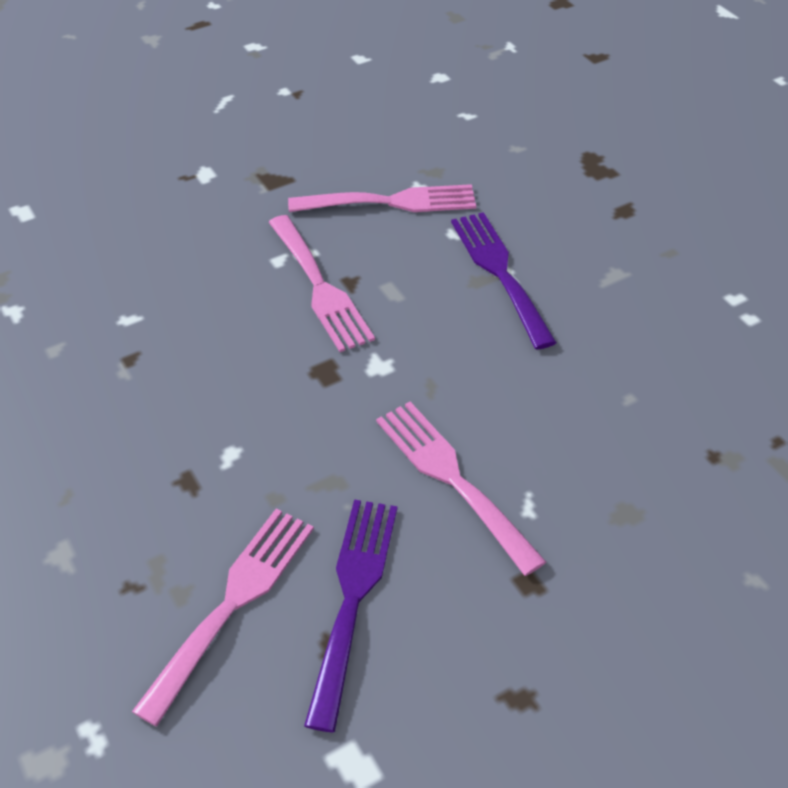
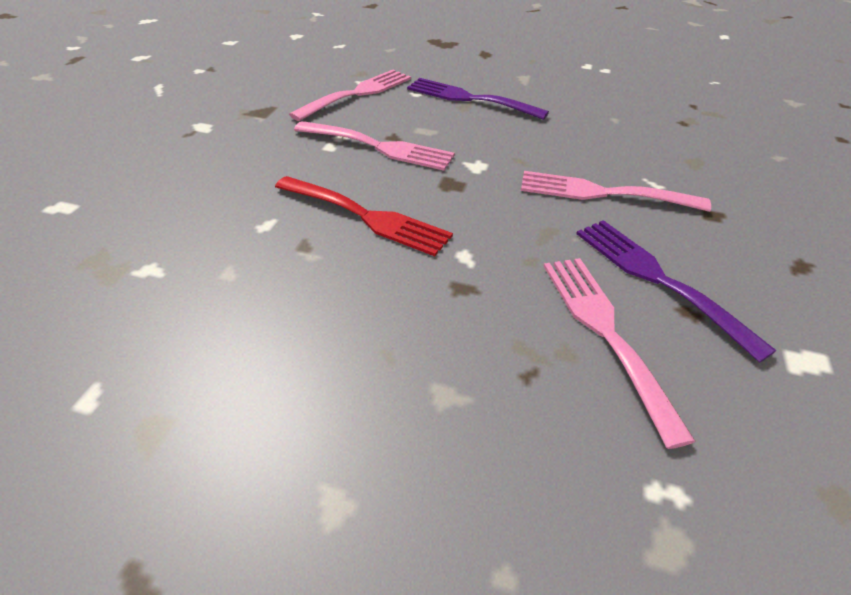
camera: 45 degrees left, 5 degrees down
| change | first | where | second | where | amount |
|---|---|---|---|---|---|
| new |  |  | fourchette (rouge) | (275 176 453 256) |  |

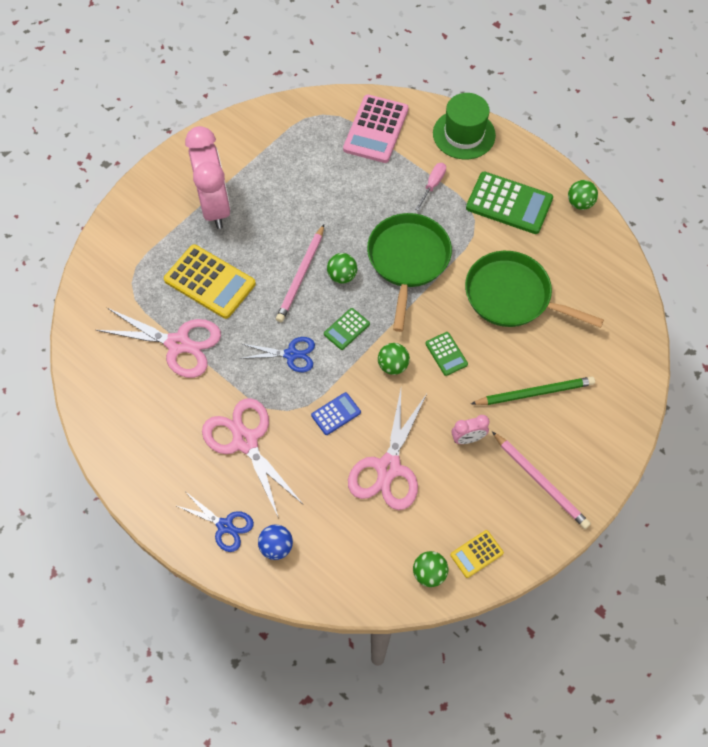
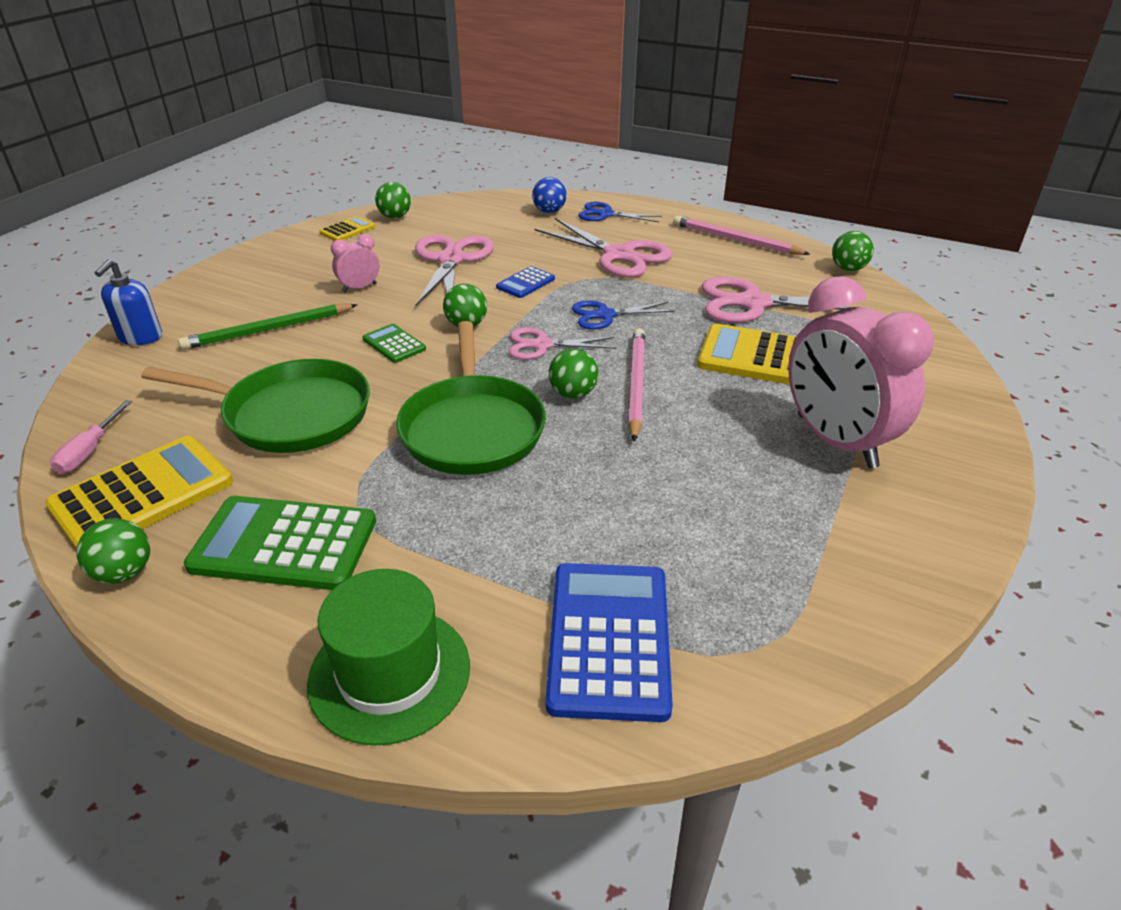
camera: 165 degrees right, 25 degrees down
| change | first | where | second | where | amount |
|---|---|---|---|---|---|
| new |  |  | calculatrice (jaune) | (45 436 233 549) |  |
| new |  |  | distributeur de savon (bleu) | (95 259 162 345) |  |
| new |  |  | balle (vert) | (832 231 874 271) |  |
| shifted | tournevis (rose) | (415 163 446 211) |  | (50 400 133 474) |  |
| shifted | crayon (rose) | (492 432 591 529) |  | (673 216 810 255) |  |
| swapped | calculatrice (vert) | (324 308 370 350) | ciseaux (rose) | (509 327 616 360) |  |
| repainted | calculatrice (rose) | (343 94 409 163) | calculatrice (bleu) | (546 563 673 722) |  |

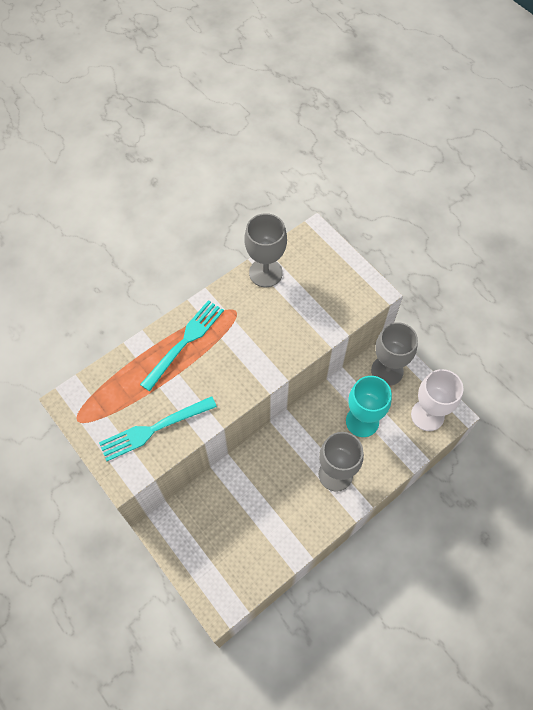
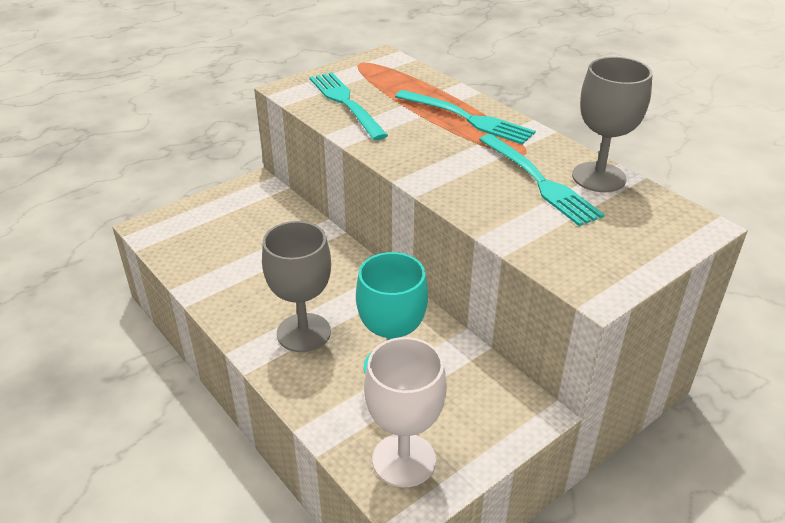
camera: 90 degrees right, 25 degrees down
| change | first | where | second | where | amount |
|---|---|---|---|---|---|
| gone | verre à pied (gris) | (371 322 418 386) |  |  |  |
| new |  |  | fourchette (turquoise) | (479 134 605 226) |  |

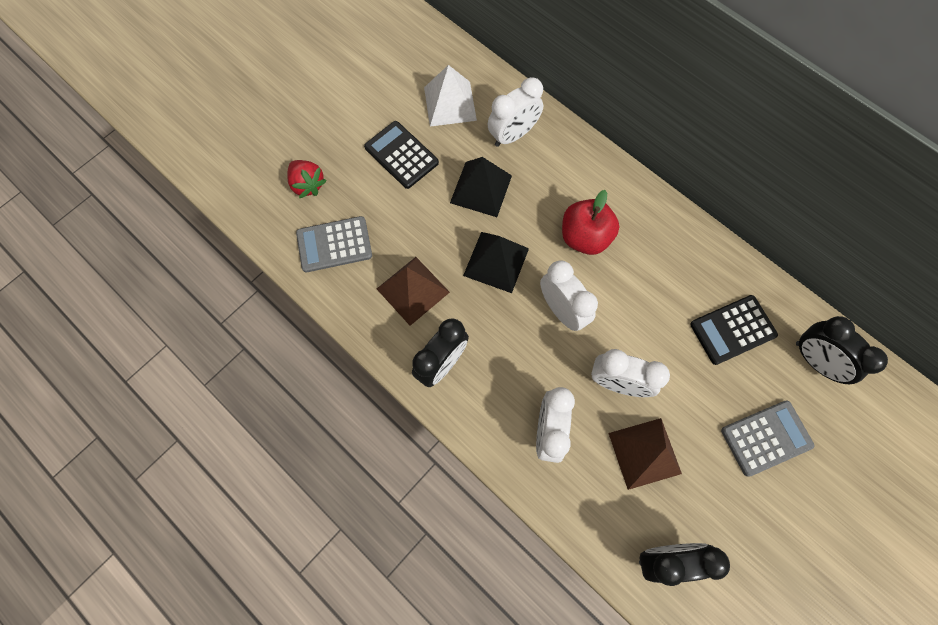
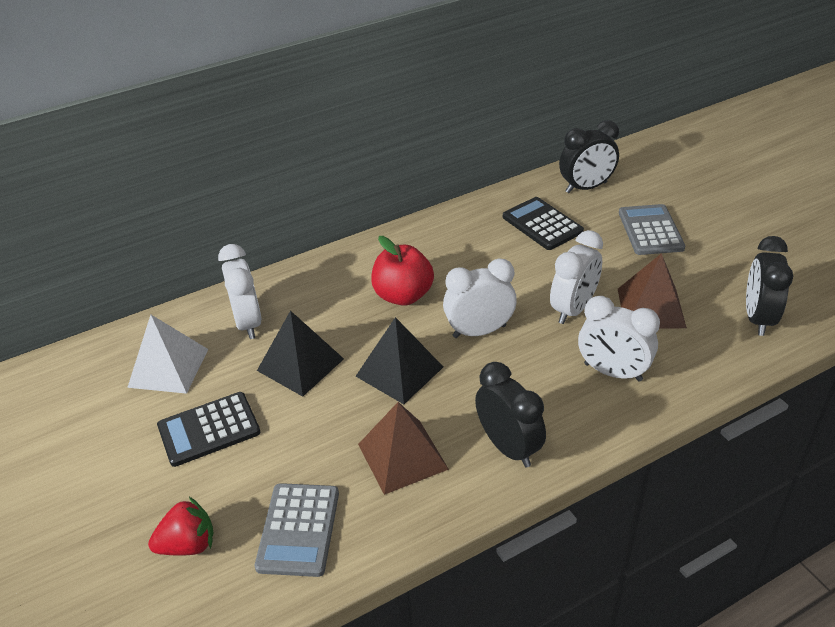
camera: 70 degrees left, 30 degrees down
| change | first | where | second | where | amount |
|---|---|---|---|---|---|
| rotated | calculatrice (noir) | (690 295 778 365) |  | (503 197 584 250) | 150 degrees clockwise |

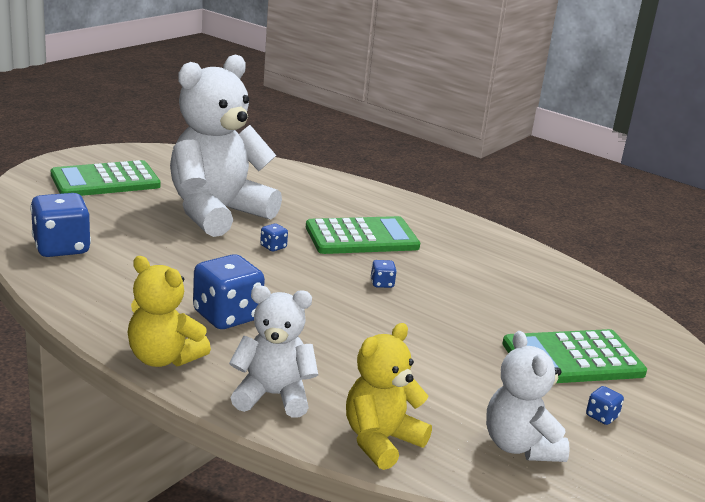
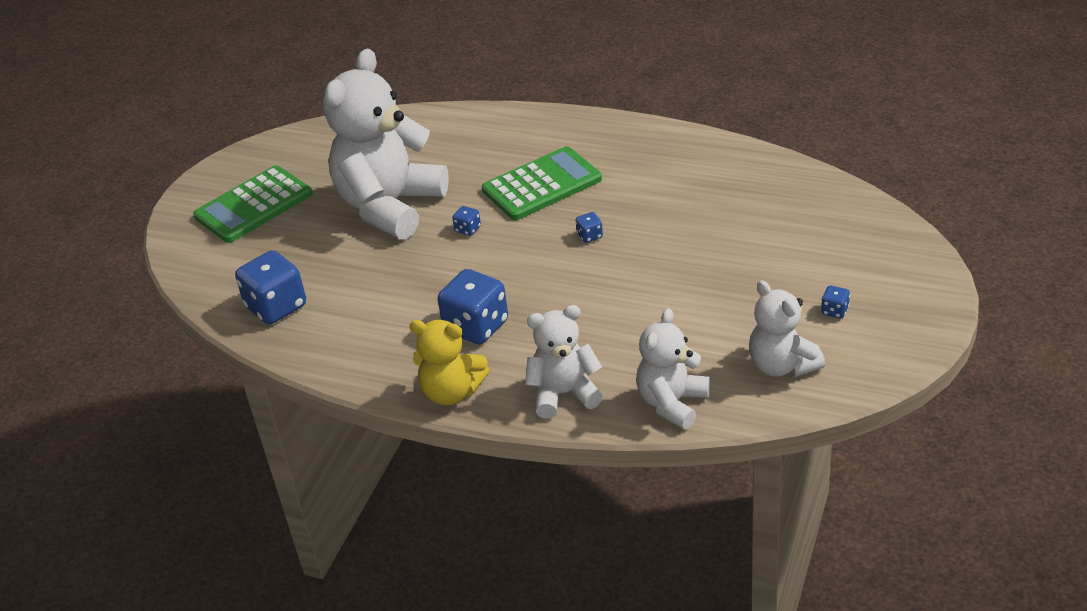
camera: 10 degrees left, 15 degrees up
| change | first | where | second | where | amount |
|---|---|---|---|---|---|
| gone | calculatrice (vert) | (502 329 647 383) |  |  |  |
| repainted | ours en peluche (jaune) | (346 323 432 470) | ours en peluche (blanc) | (636 308 710 429) |  |

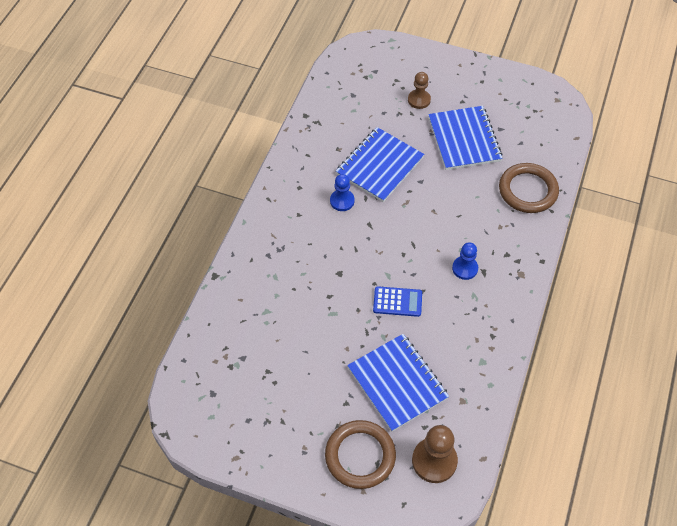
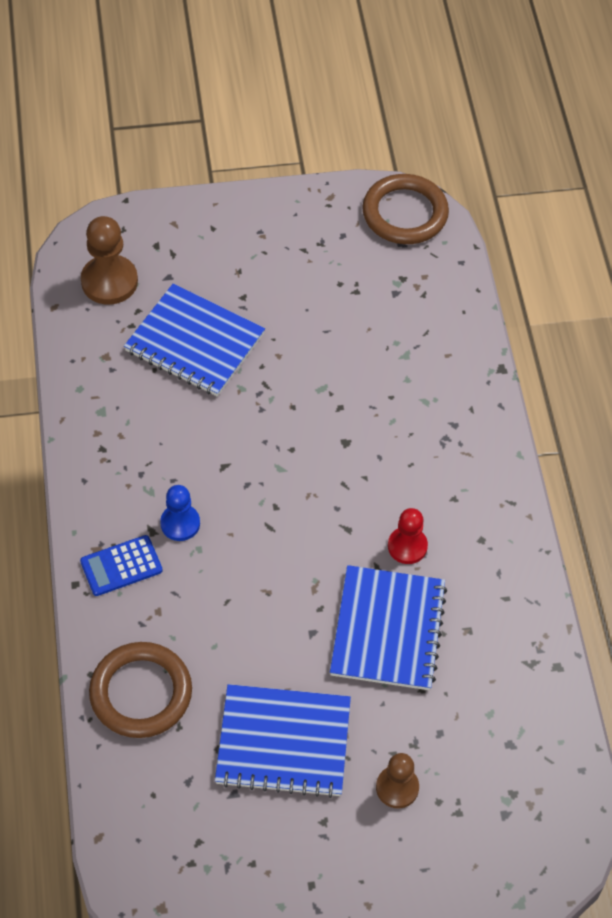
camera: 150 degrees right, 0 degrees up
| change | first | where | second | where | amount |
|---|---|---|---|---|---|
| shifted | anneau (marron) | (325 420 396 489) |  | (362 174 449 244) |  |
| shifted | calculatrice (bleu) | (373 286 422 317) |  | (80 535 163 596) |  |
| repainted | pion (bleu) | (330 174 354 211) | pion (rouge) | (388 508 428 564) |  |
| rotated | carnet (bleu) | (428 106 503 170) |  | (215 684 351 798) | 45 degrees counterclockwise |

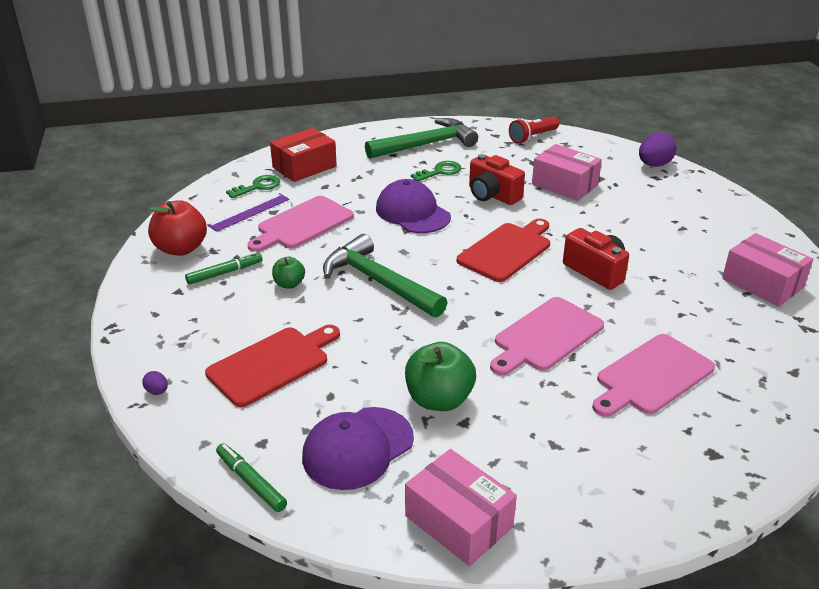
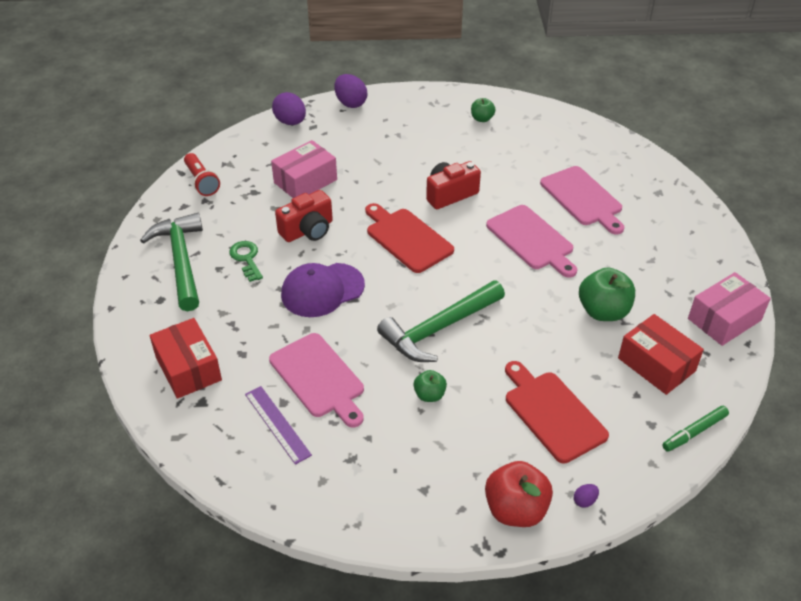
camera: 80 degrees left, 10 degrees up
| change | first | where | second | where | amount |
|---|---|---|---|---|---|
| gone | feutre (vert) | (185 251 262 285) |  |  |  |
| gone | clé (vert) | (226 175 280 198) |  |  |  |
| new |  |  | œuf (violet) | (334 74 367 108) |  |
| shifted | pomme (rouge) | (148 200 207 256) |  | (485 461 553 527) |  |
| swapped | casquette (violet) | (302 407 414 490) | boîte (rouge) | (618 314 704 395) |  |
| swapped | boîte (rose) | (722 233 813 306) | pomme (vert) | (471 98 496 122) |  |

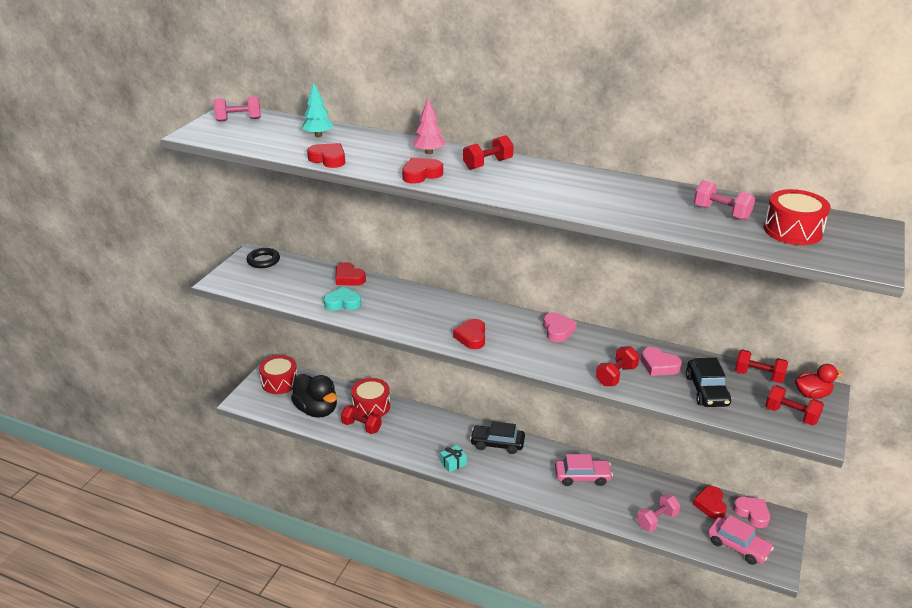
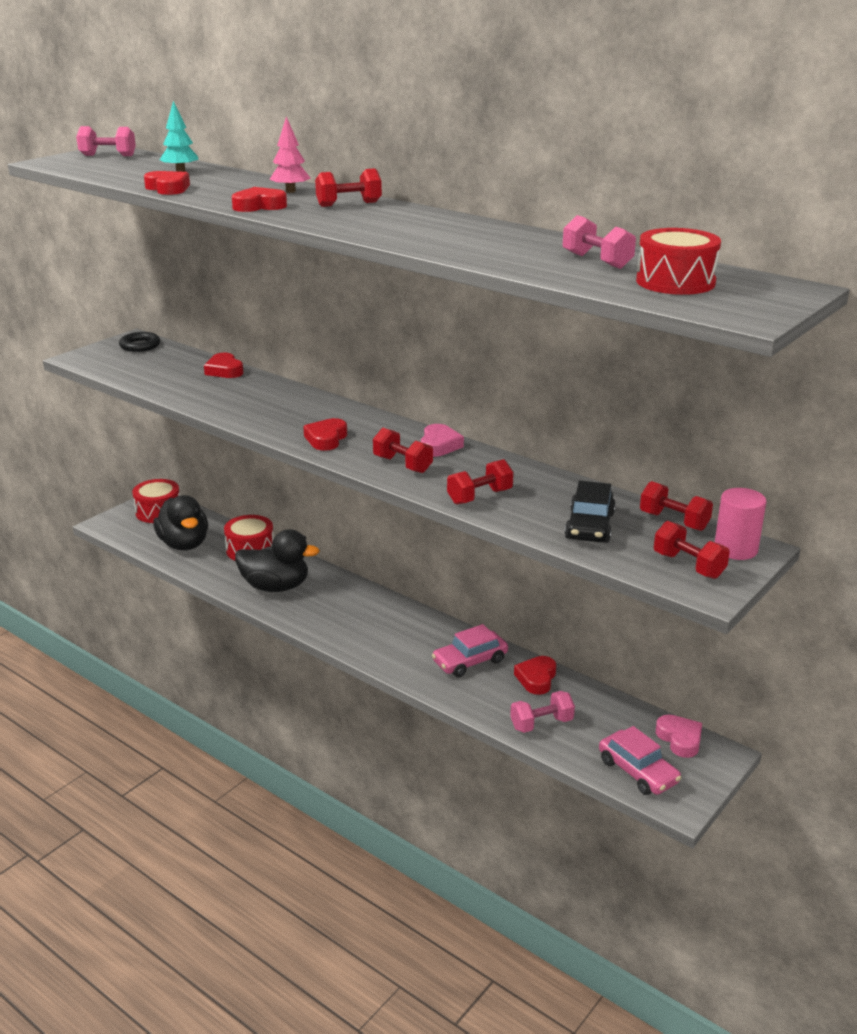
camera: 15 degrees right, 5 degrees down
| change | first | where | second | where | amount |
|---|---|---|---|---|---|
| gone | cœur (turquoise) | (324 287 361 311) |  |  |  |
| gone | cadeau (turquoise) | (440 445 467 472) |  |  |  |
| gone | voiture (noir) | (470 421 525 454) |  |  |  |
| gone | cœur (rose) | (641 347 682 376) |  |  |  |
| new |  |  | canard (noir) | (235 529 320 592) |  |
| shifted | haltère (rouge) | (341 405 382 434) |  | (373 428 433 473) |  |
| shifted | cœur (rouge) | (693 486 727 519) |  | (514 656 556 695) |  |
| swapped | canard (rouge) | (795 364 843 399) | cylindre (rose) | (715 488 766 560) |  |
| rotated | voiture (rose) | (555 454 613 486) |  | (432 624 508 677) | 135 degrees clockwise |

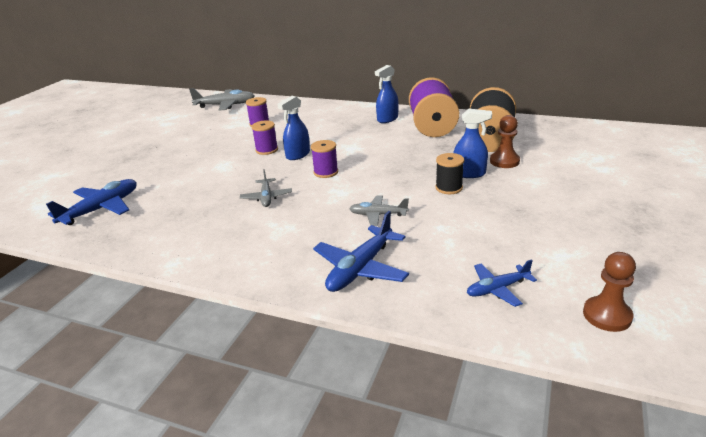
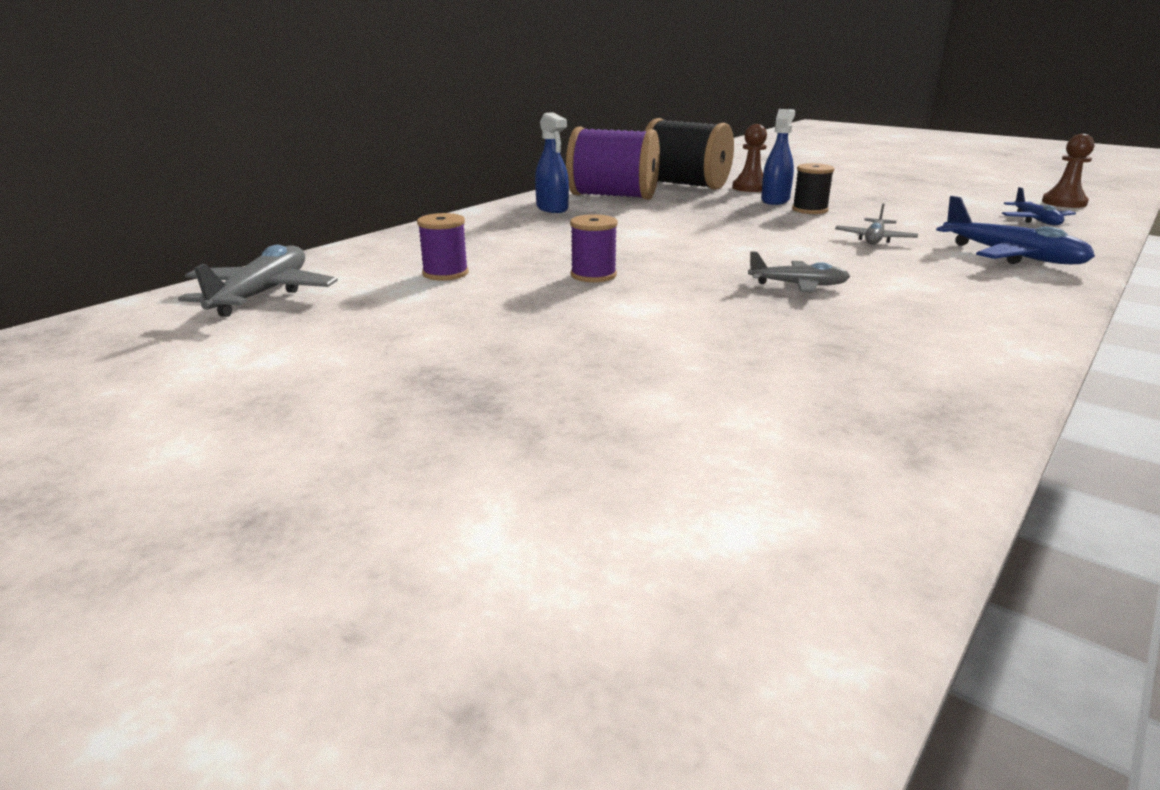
camera: 75 degrees left, 5 degrees down
| change | first | where | second | where | amount |
|---|---|---|---|---|---|
| gone | avion (bleu) | (46 179 137 225) |  |  |  |
| gone | vaporisateur (bleu) | (278 96 310 160) |  |  |  |
| gone | bobine (violet) | (311 140 338 178) |  |  |  |

